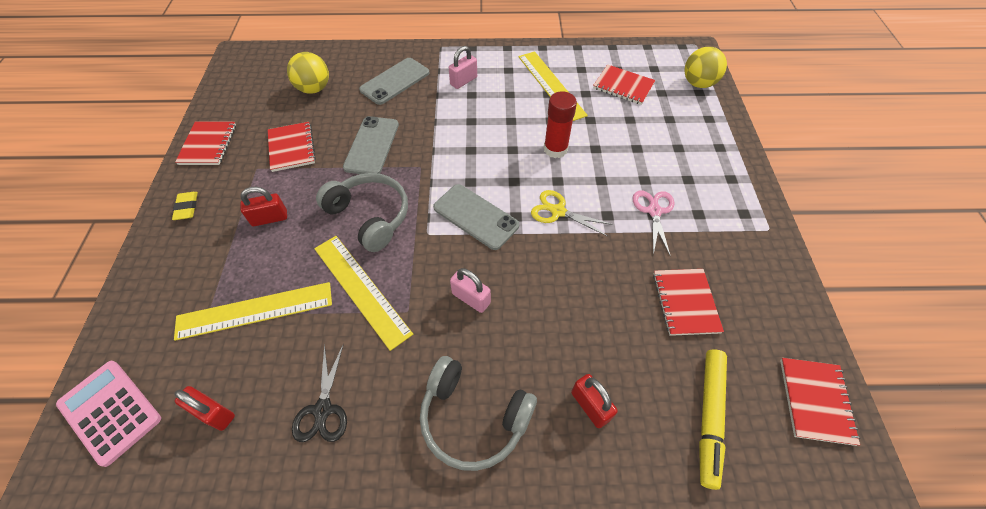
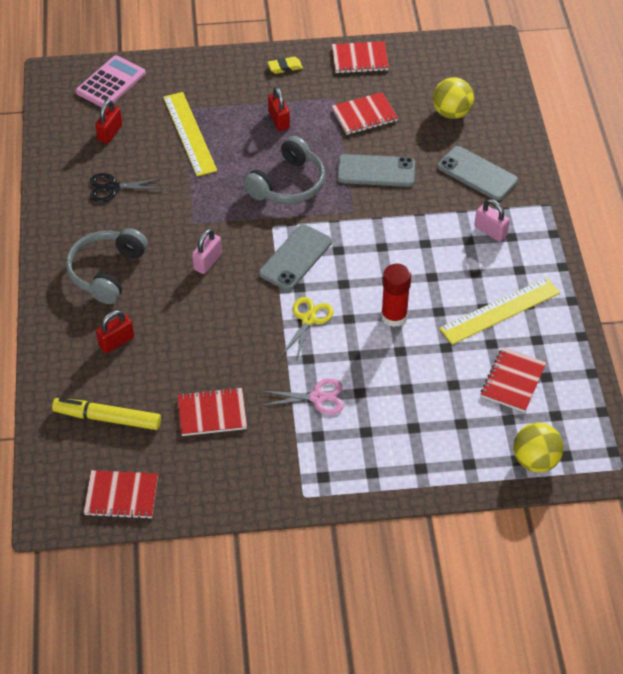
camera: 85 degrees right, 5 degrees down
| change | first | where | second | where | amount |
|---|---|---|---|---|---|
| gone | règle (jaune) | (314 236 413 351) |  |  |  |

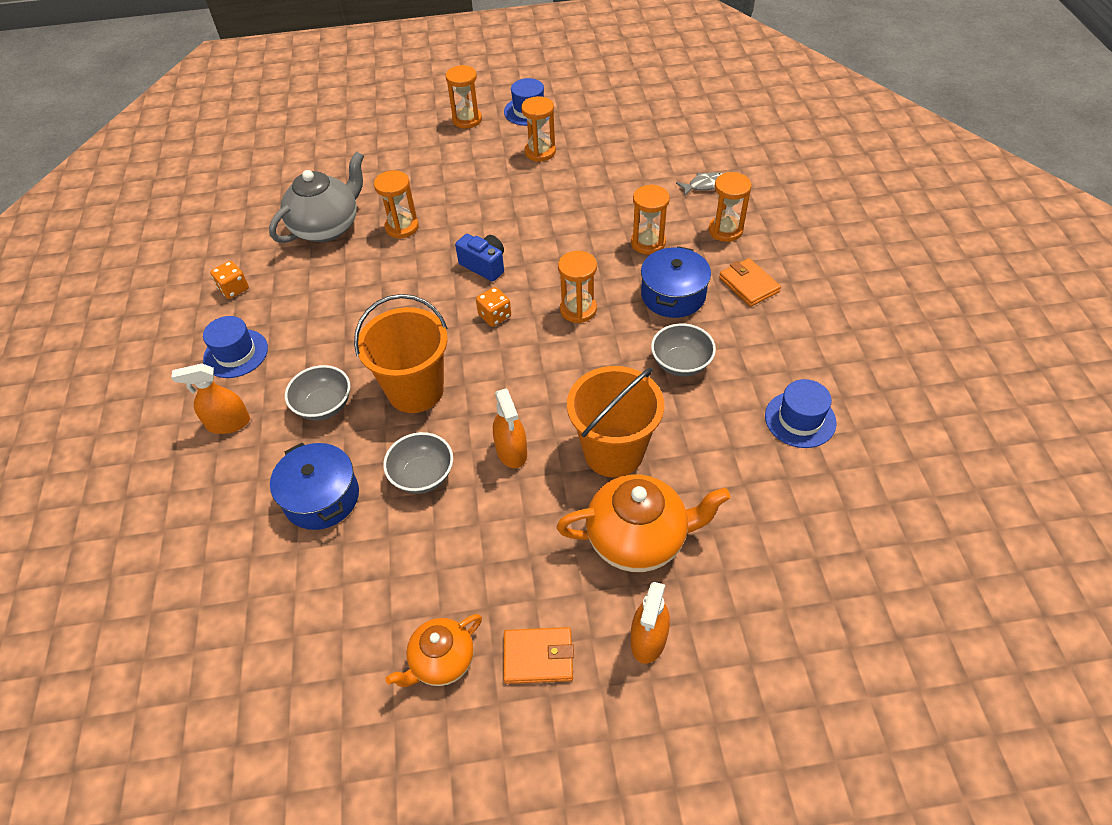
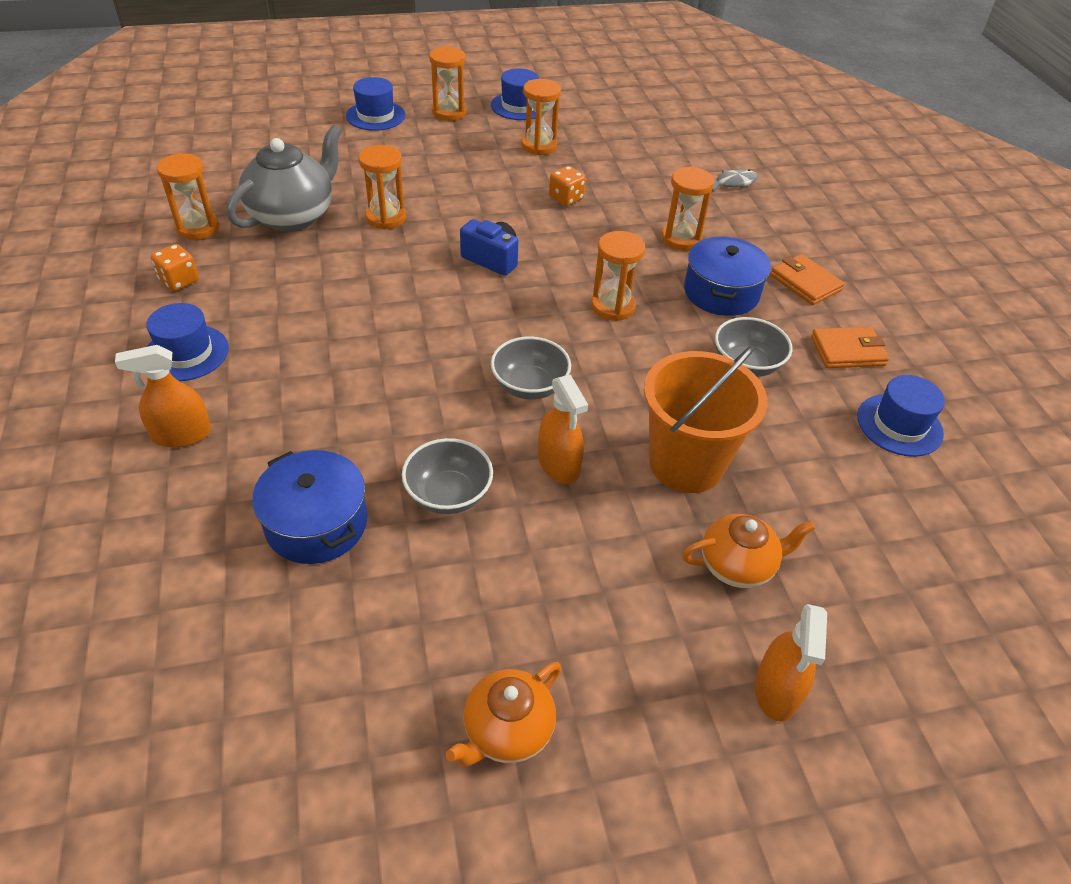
camera: 10 degrees left, 5 degrees down
| change | first | where | second | where | amount |
|---|---|---|---|---|---|
| gone | seau (orange) | (354 294 448 413) |  |  |  |
| new |  |  | chapeau (bleu) | (346 77 405 131) |  |
| shifted | bol (gris) | (285 365 350 421) |  | (491 336 571 400) |  |
| shifted | dé (orange) | (476 287 511 327) |  | (549 166 586 206) |  |
| shifted | portefeuille (orange) | (503 627 574 684) |  | (811 327 889 368) |  |
| shifted | sablier (orange) | (709 172 752 242) |  | (157 153 219 240) |  |
| scaled | théière (orange) | (557 474 731 572) |  | (682 514 816 588) | x0.61 |

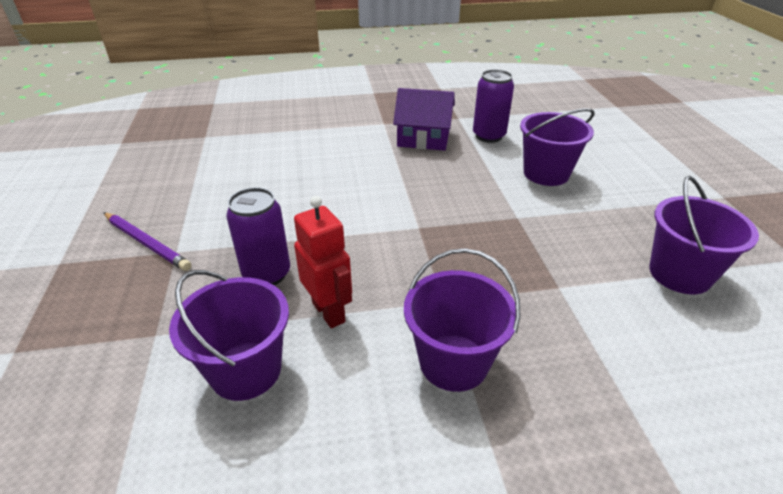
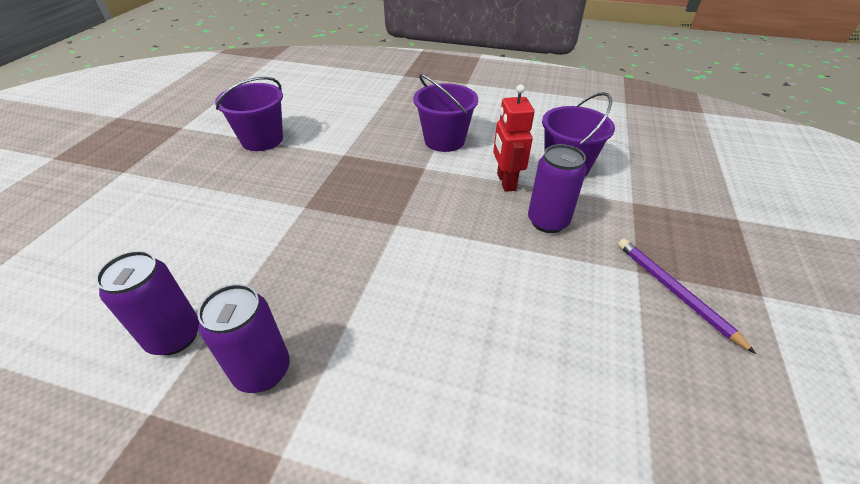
camera: 155 degrees left, 5 degrees up
| change | first | where | second | where | amount |
|---|---|---|---|---|---|
| gone | seau (violet) | (520 108 595 186) |  |  |  |
| swapped | maison (violet) | (393 88 455 151) | canette (violet) | (197 284 290 393) |  |

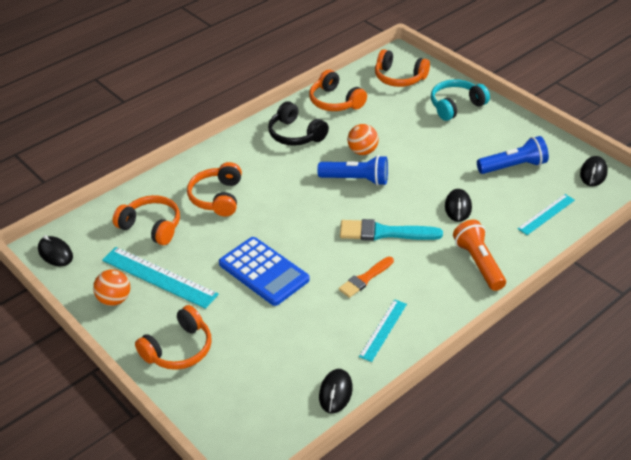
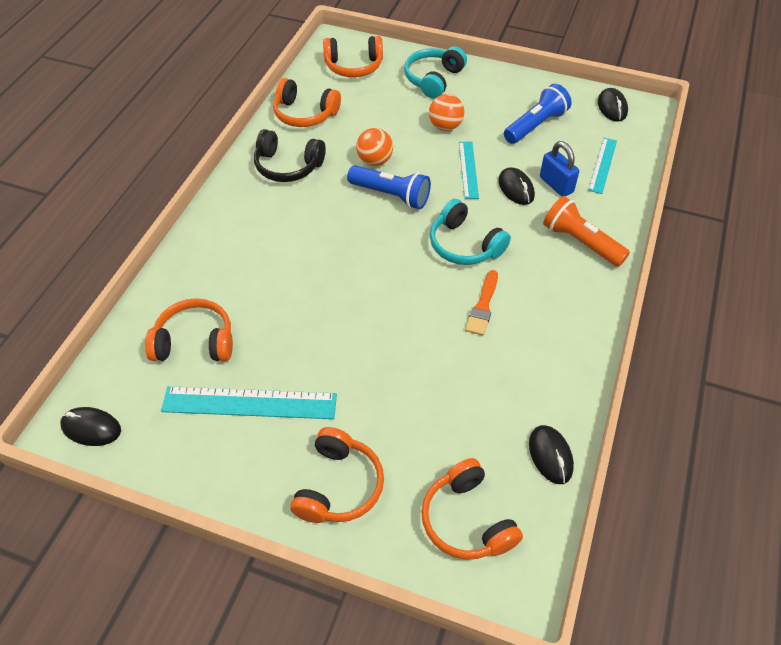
camera: 30 degrees left, 10 degrees up
| change | first | where | second | where | amount |
|---|---|---|---|---|---|
| gone | calculatrice (bleu) | (219 237 310 306) |  |  |  |
| new |  |  | cadenas (bleu) | (540 141 579 196) |  |
| shifted | balle (orange) | (93 269 130 306) |  | (429 94 464 131) |  |
| shifted | casque audio (orange) | (187 162 242 217) |  | (421 458 523 560) |  |
| shifted | règle (turquoise) | (359 299 407 362) |  | (459 142 479 199) |  |
| swapped | pinceau (turquoise) | (340 219 443 241) | casque audio (turquoise) | (430 199 511 265) |  |
| rotated | lampe de poche (bleu) | (317 155 388 186) |  | (347 165 431 209) | 45 degrees clockwise |

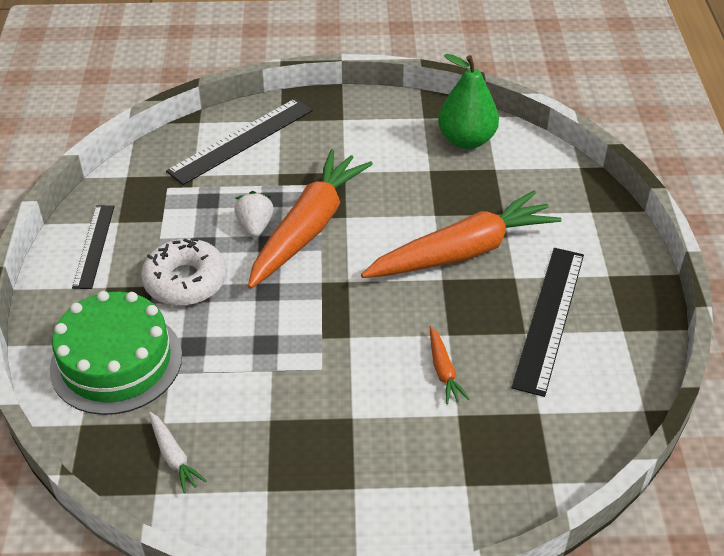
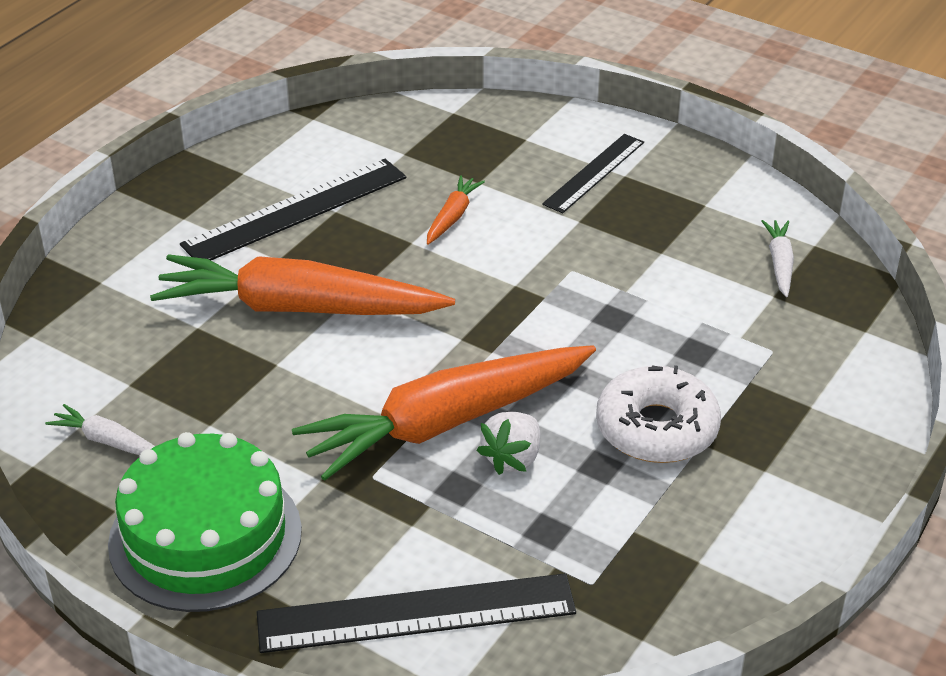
camera: 145 degrees left, 5 degrees down
| change | first | where | second | where | amount |
|---|---|---|---|---|---|
| shifted | gâteau (vert) | (50 291 182 415) |  | (108 432 302 612) |  |
| shifted | règle (noir) | (72 205 115 289) |  | (542 134 644 213) |  |
| swapped | poire (vert) | (438 54 499 149) | carotte (blanc) | (45 404 155 455) |  |

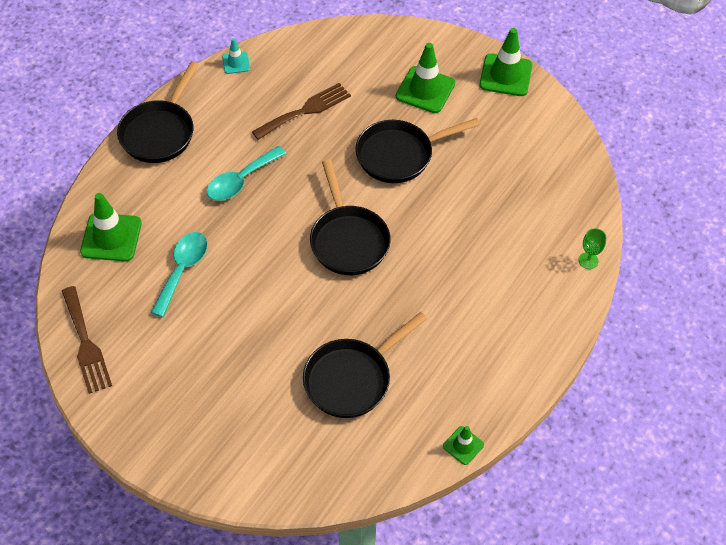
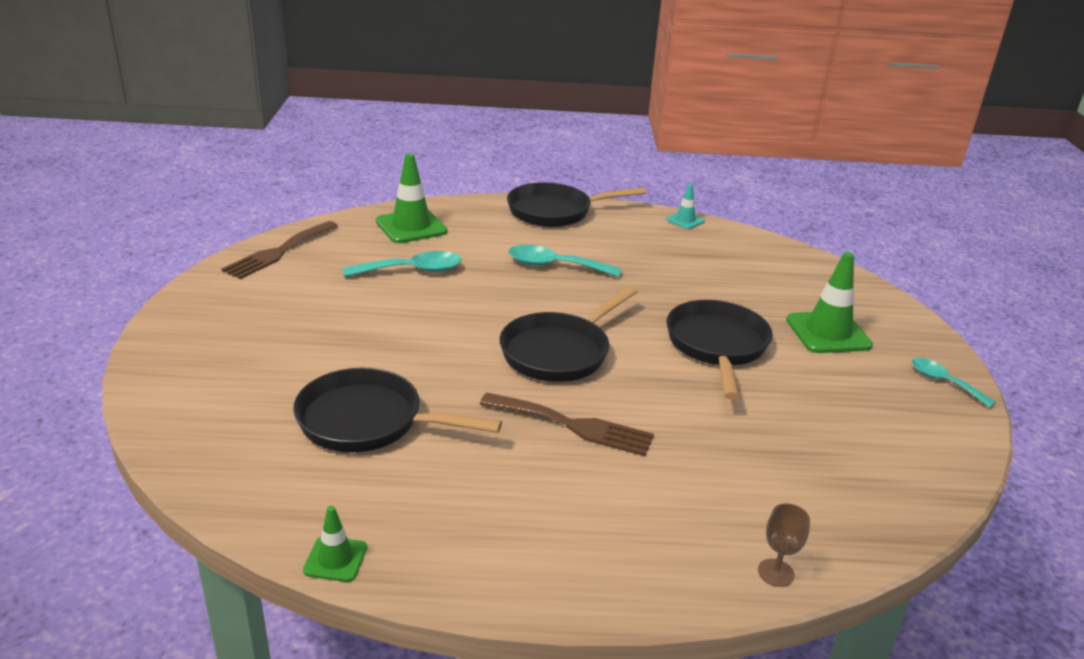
camera: 55 degrees right, 25 degrees down
| change | first | where | second | where | amount |
|---|---|---|---|---|---|
| shifted | fourchette (marron) | (252 83 351 140) |  | (480 393 654 456) |  |
| swapped | cône de chantier (vert) | (479 28 532 96) | cuillère (turquoise) | (912 358 996 408) |  |
| repainted | verre à pied (vert) | (578 228 606 269) | verre à pied (marron) | (758 503 810 587) |  |
| rotated | poêle (noir) | (355 118 480 183) |  | (666 300 773 400) | 60 degrees clockwise |

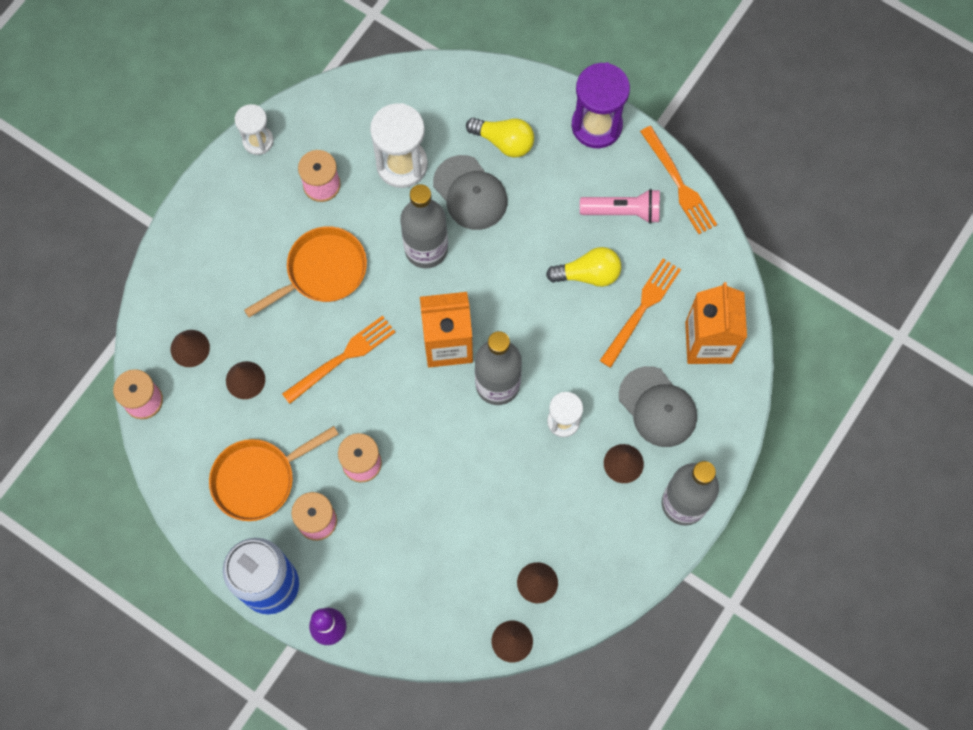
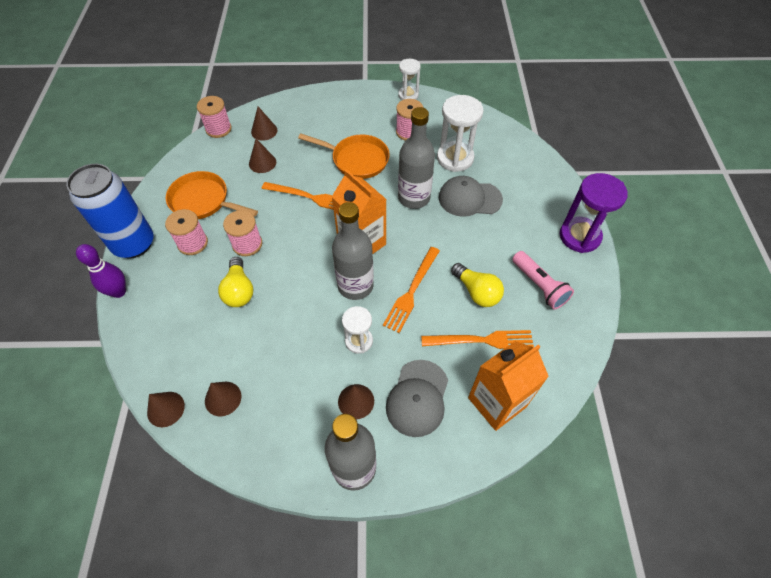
camera: 55 degrees right, 15 degrees down
| change | first | where | second | where | amount |
|---|---|---|---|---|---|
| shifted | ampoule (jaune) | (466 118 534 158) |  | (218 257 253 307) |  |
| shifted | fourchette (orange) | (640 126 717 234) |  | (383 247 440 333) |  |
| rotated | casquette (gris) | (433 155 507 230) |  | (439 176 503 217) | 75 degrees clockwise |

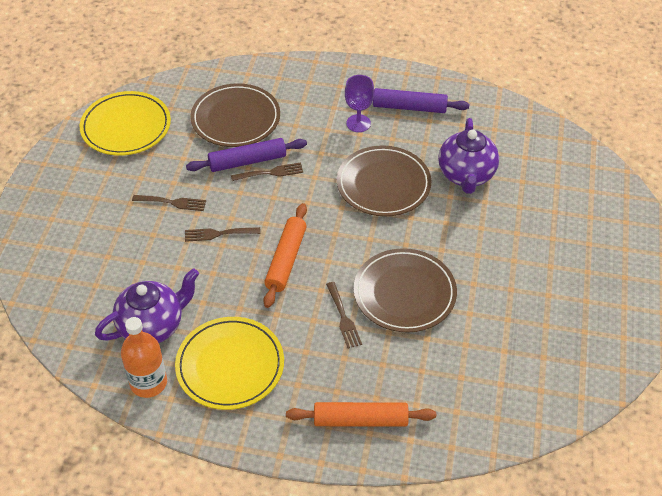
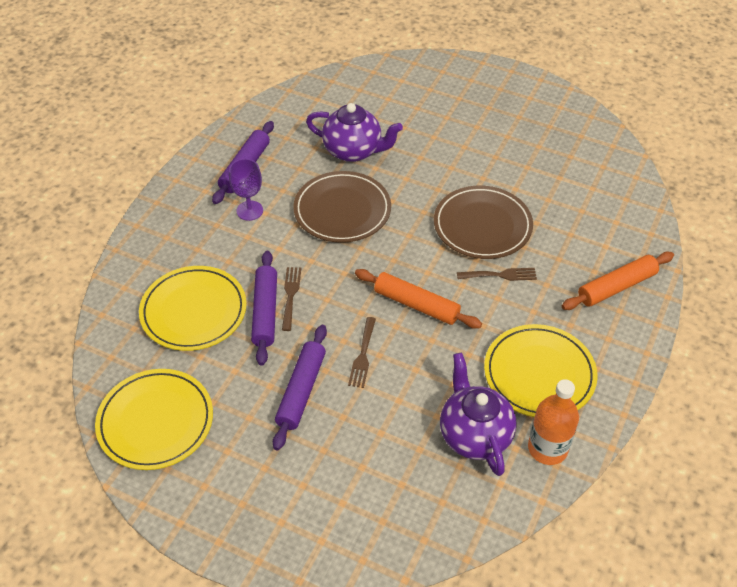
camera: 75 degrees left, 0 degrees up
| change | first | where | second | where | amount |
|---|---|---|---|---|---|
| swapped | fourchette (marron) | (132 195 206 211) | rouleau à pâtisserie (violet) | (273 325 327 450) |  |
| repainted | assiette (marron) | (190 83 280 147) | assiette (jaune) | (139 266 247 351) |  |
| rotated | rouleau à pâtisserie (orange) | (286 402 436 427) |  | (562 252 674 310) | 45 degrees clockwise |

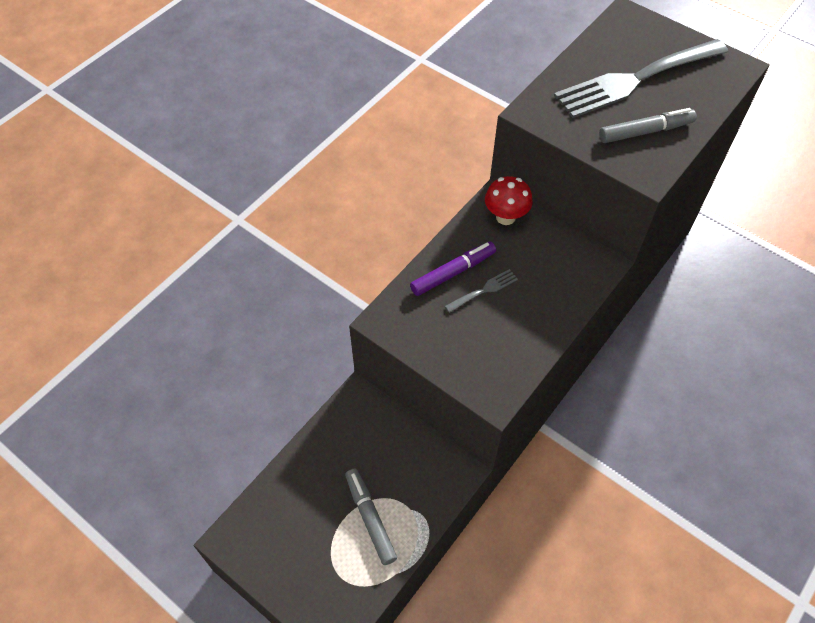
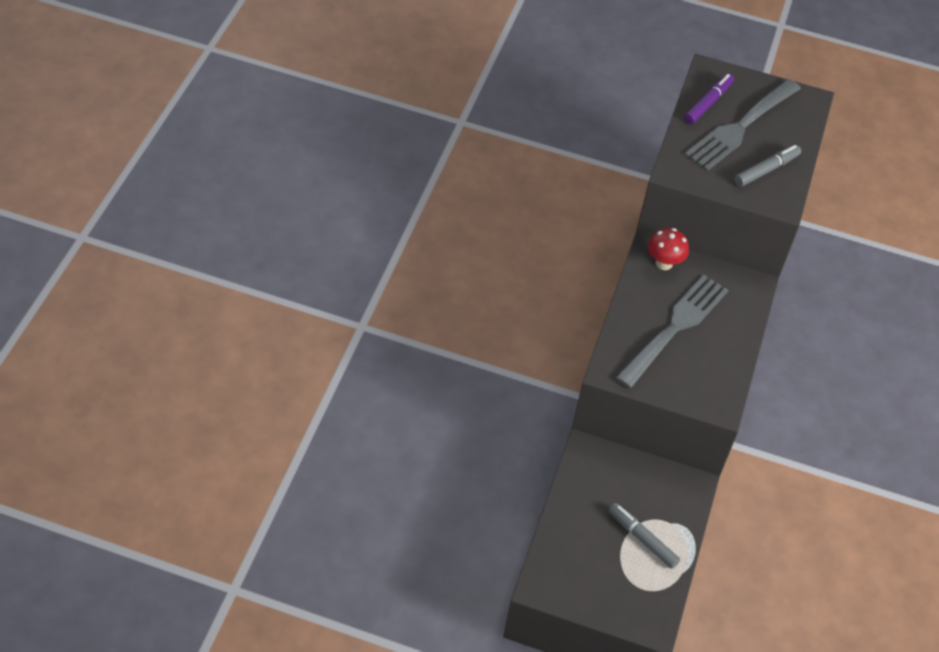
camera: 25 degrees left, 5 degrees down
| change | first | where | second | where | amount |
|---|---|---|---|---|---|
| shifted | feutre (violet) | (410 241 496 296) |  | (684 74 734 124) |  |
| scaled | fourchette (gris) | (445 269 518 313) |  | (615 275 728 388) | x2.42 |

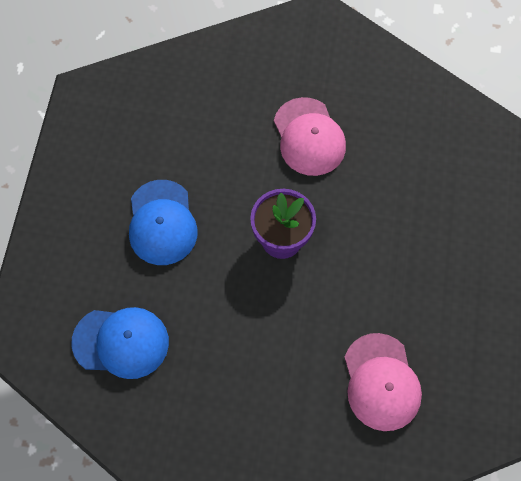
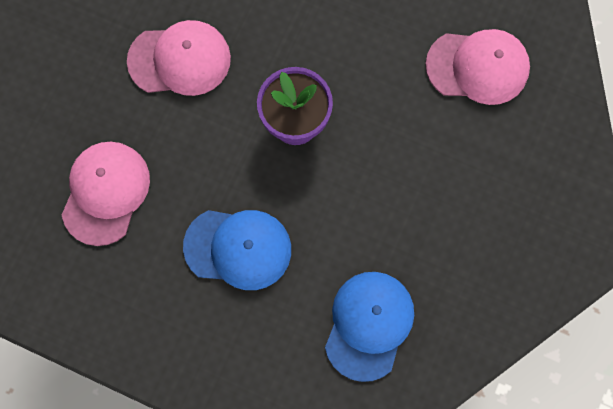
camera: 75 degrees left, 10 degrees up
| change | first | where | second | where | amount |
|---|---|---|---|---|---|
| new |  |  | casquette (rose) | (62 142 150 246) |  |

